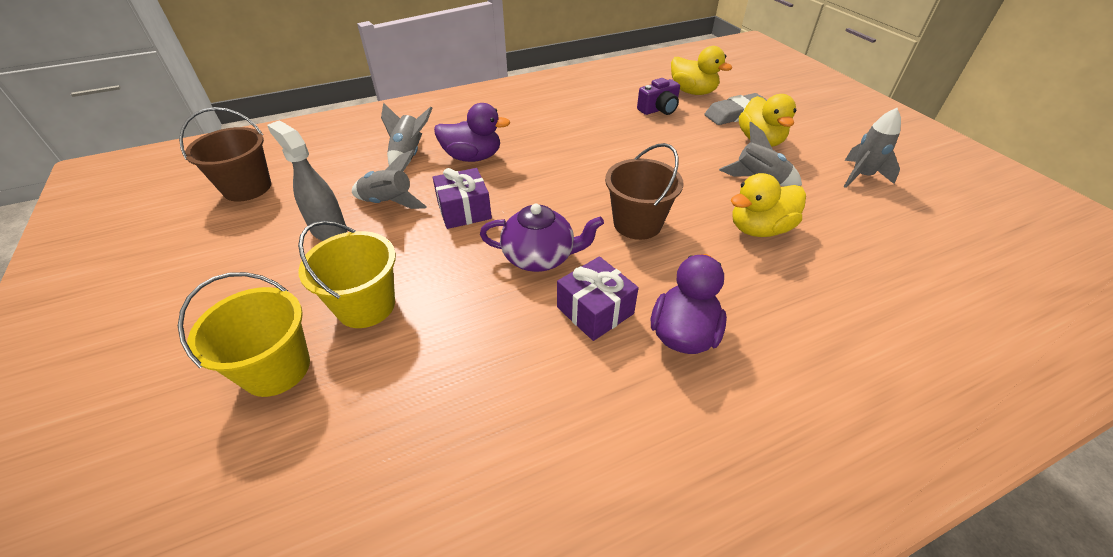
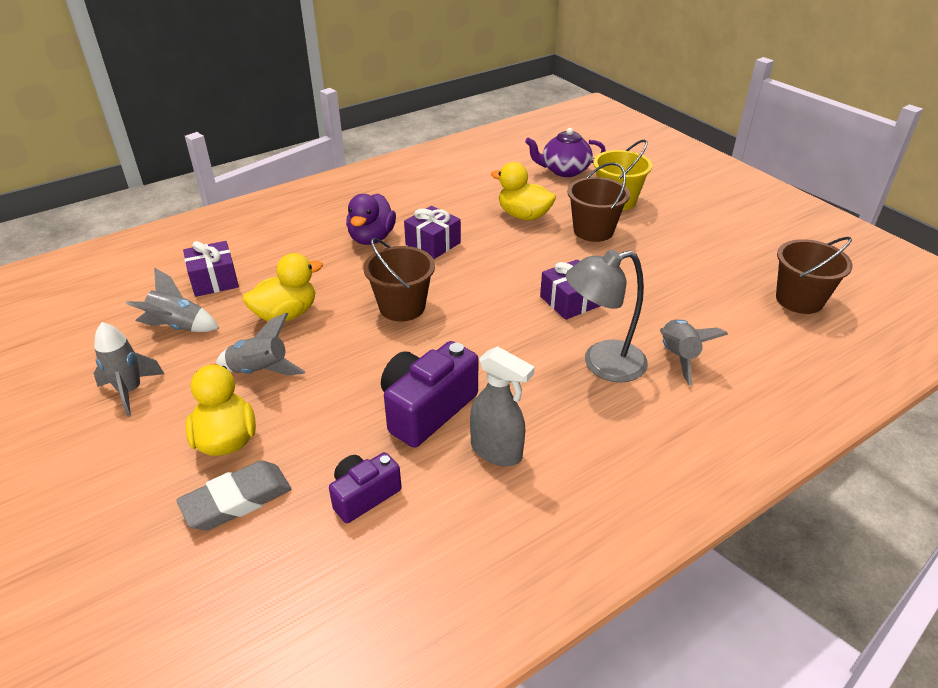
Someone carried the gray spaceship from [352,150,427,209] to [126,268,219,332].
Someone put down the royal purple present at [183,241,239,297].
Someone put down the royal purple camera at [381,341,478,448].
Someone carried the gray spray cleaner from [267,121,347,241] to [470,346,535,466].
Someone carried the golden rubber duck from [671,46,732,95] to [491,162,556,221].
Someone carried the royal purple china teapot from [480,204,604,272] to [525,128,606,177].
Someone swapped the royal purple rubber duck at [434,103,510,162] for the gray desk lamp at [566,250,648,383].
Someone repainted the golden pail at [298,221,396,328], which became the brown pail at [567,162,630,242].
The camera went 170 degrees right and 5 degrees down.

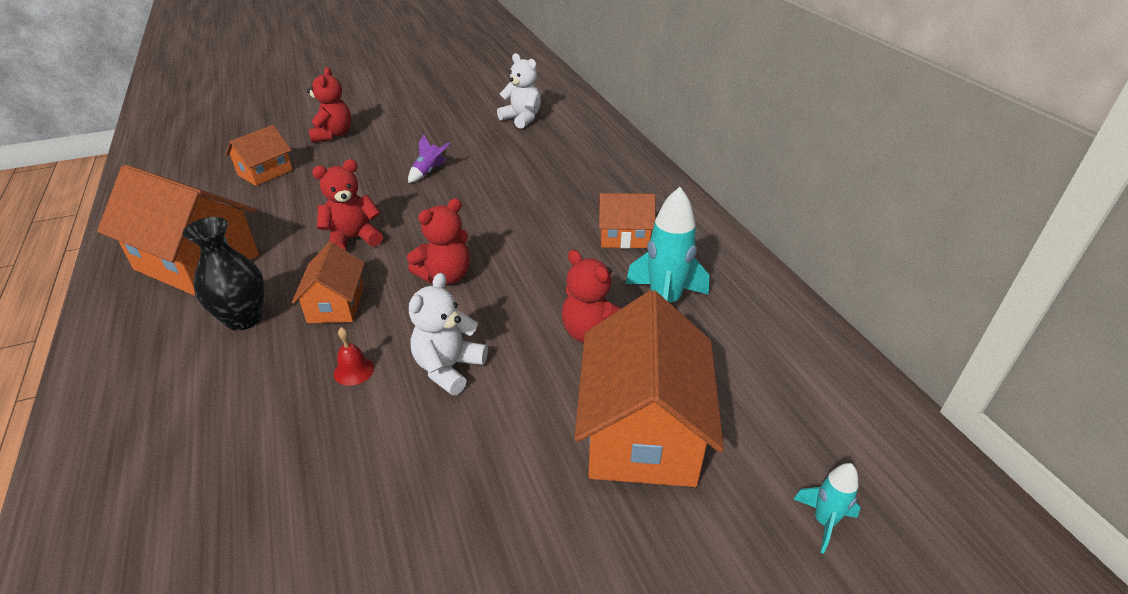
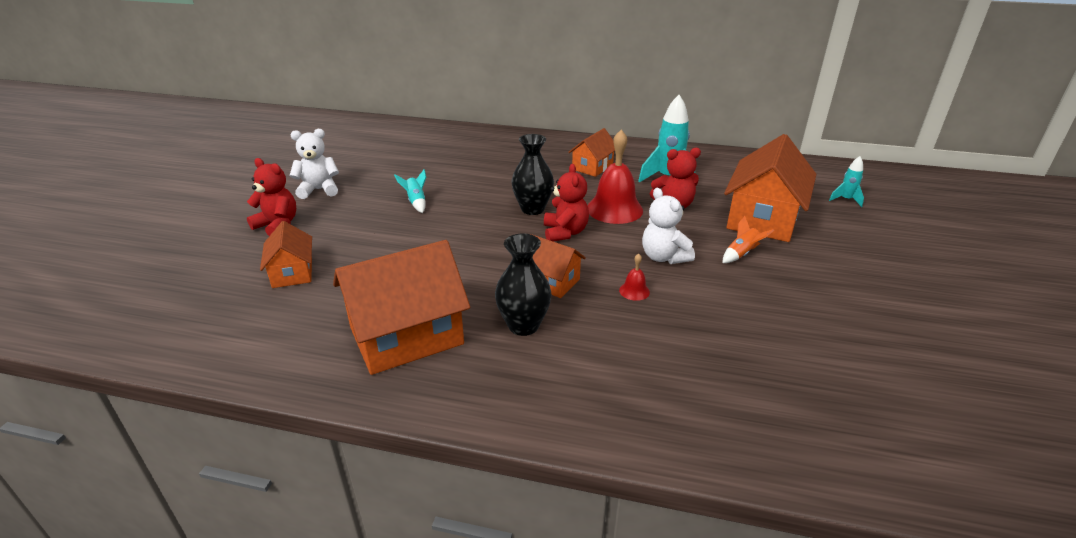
Someone carried the snow-white stuffed bear from [497,53,541,129] to [290,129,339,199].
Someone repainted the royal purple spaceship at [408,135,450,183], which became the teal spaceship at [394,169,426,213].
Someone put down the ebony vase at [511,134,554,215].
Someone put down the crimson school bell at [587,130,643,224].
Someone put down the orange-coloured spaceship at [723,216,774,263].
Someone rotated the orange-coloured cottage at [574,290,724,487] by 75 degrees clockwise.
Someone took away the crimson stuffed bear at [312,159,383,250].
The camera went 55 degrees left and 5 degrees down.

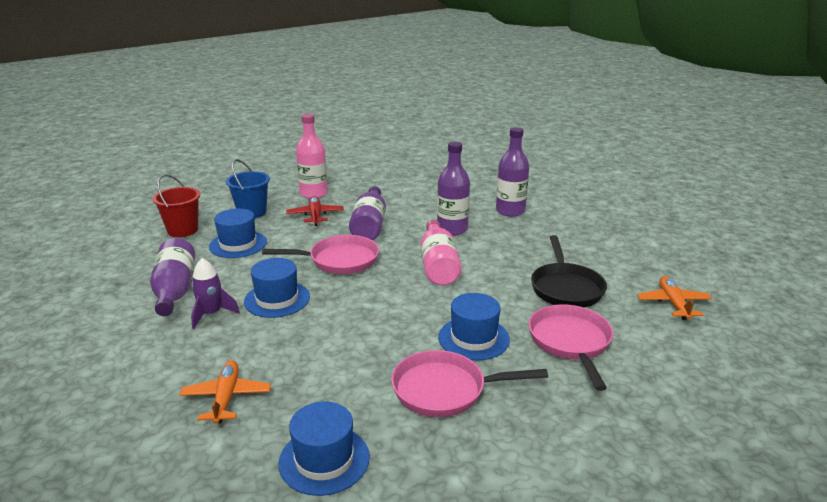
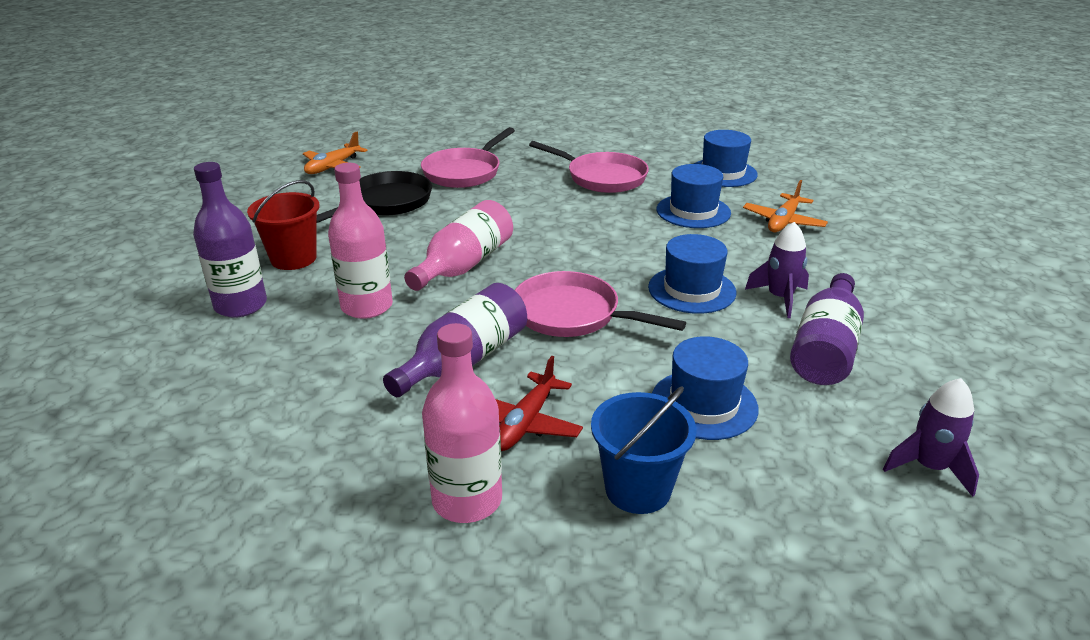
Someone carried the crimson pail from [152,174,200,237] to [247,180,320,270].
Someone repainted the royal purple drink bottle at [437,141,470,235], which became the pink drink bottle at [328,163,393,319].
Someone carried the royal blue tall hat from [438,293,510,360] to [656,164,731,228].
Someone put down the royal purple spaceship at [883,378,979,497].
The camera went 145 degrees left and 5 degrees up.

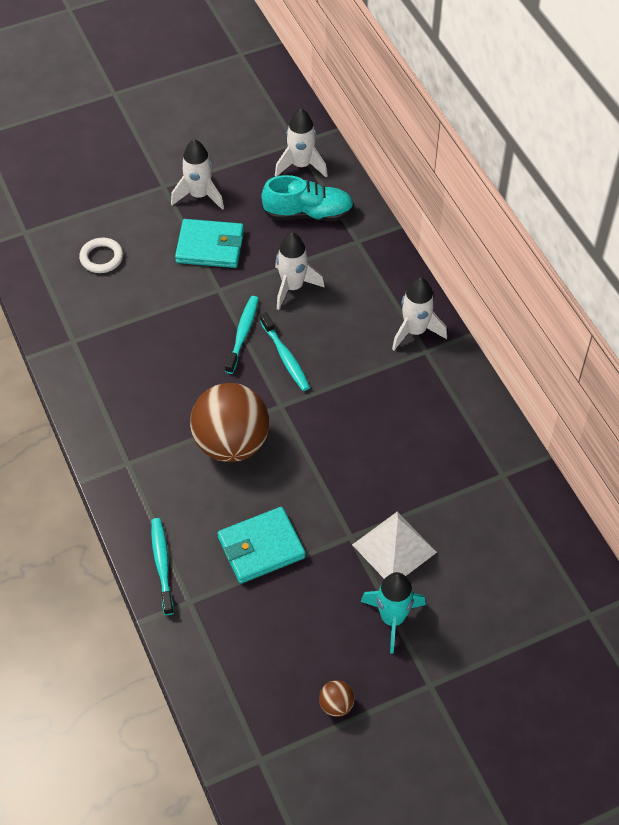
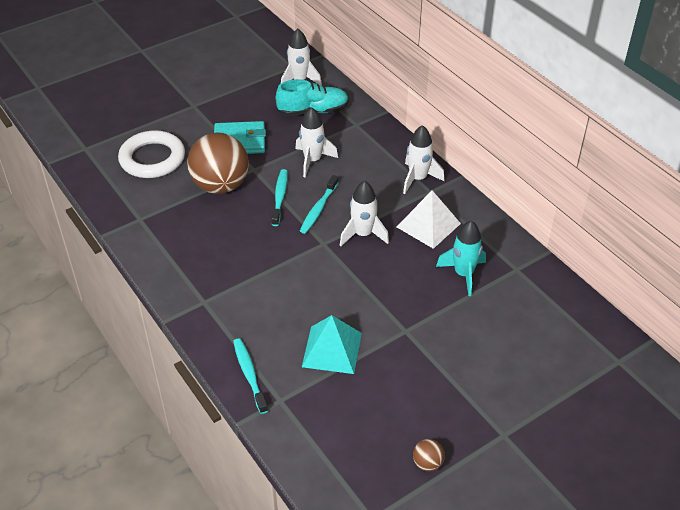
Someone scaled the snow-white ring at [79,238,123,273] by 1.84.
Someone carried the brown play ball from [190,383,269,462] to [187,132,249,194].
Someone rotated the teal tooth brush at [260,312,310,391] by 60 degrees clockwise.
Someone swapped the teal card wallet at [218,507,305,584] for the teal pyramid at [302,315,362,374].
Someone carried the snow-white spaceship from [171,139,224,210] to [340,181,389,246].
Someone carried the snow-white pyramid from [352,512,437,579] to [397,190,461,249].
Someone carried the teal spaceship from [360,572,426,654] to [436,221,486,296].
The camera went 10 degrees left and 10 degrees down.

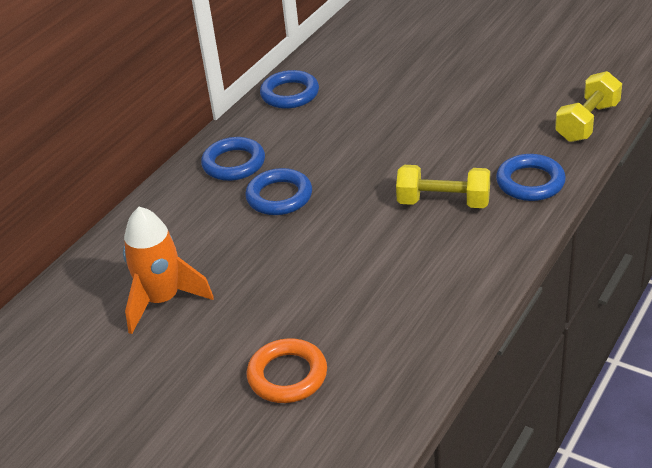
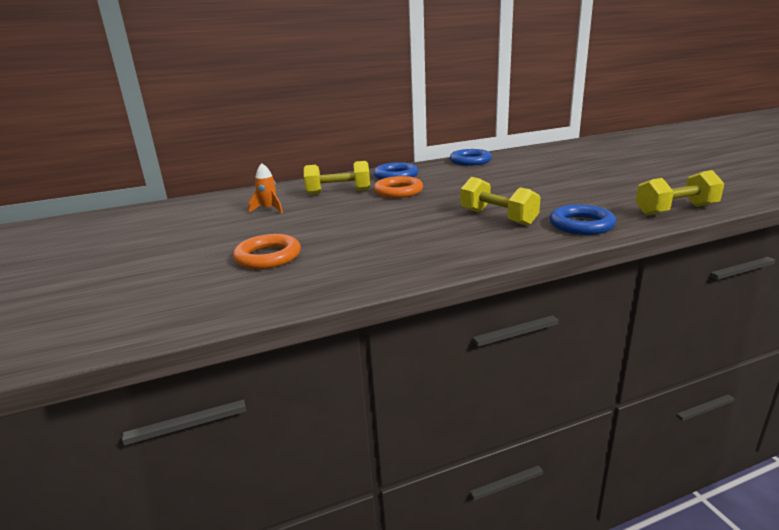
Someone scaled the orange-coloured spaceship at [123,207,214,334] by 0.55.
Someone put down the golden free weight at [304,161,370,195].
Someone repainted the royal blue ring at [245,168,312,215], which became the orange-coloured ring at [374,176,423,198].
The camera went 35 degrees right and 15 degrees down.

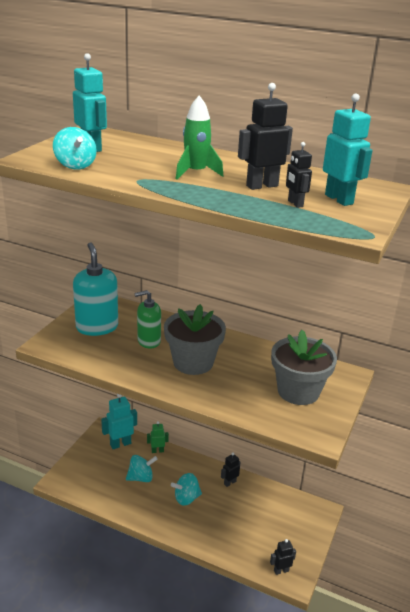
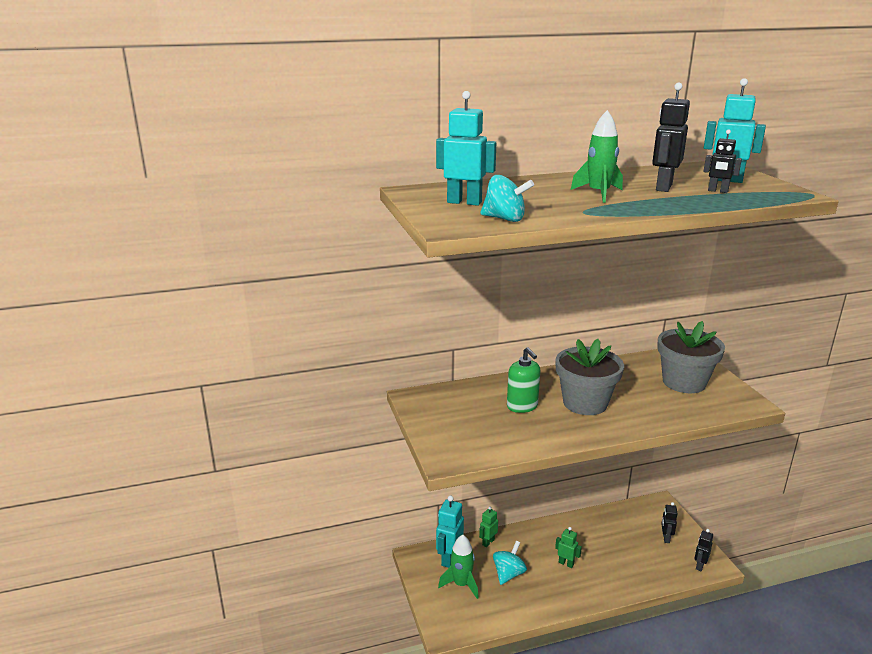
Someone put down the green spaceship at [438,534,479,599].
Someone rotated the green pump bottle at [134,290,161,349] by 60 degrees counterclockwise.
Someone swapped the teal whirligig at [171,473,202,506] for the green toy robot at [555,527,582,568].
Someone carried the ebony toy robot from [221,452,240,487] to [661,502,678,543].
Someone took away the teal pump bottle at [73,242,118,336].
The camera went 40 degrees left and 5 degrees down.

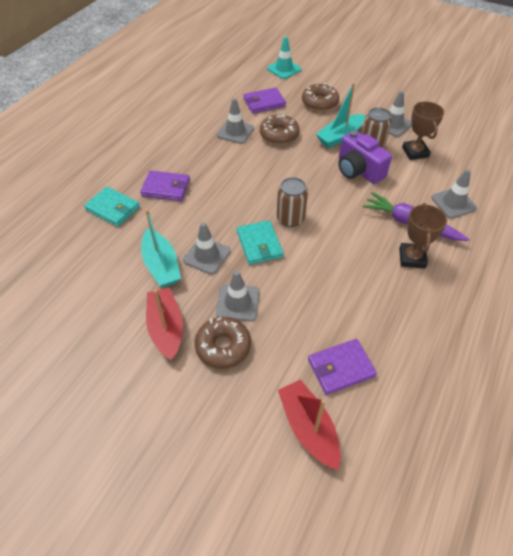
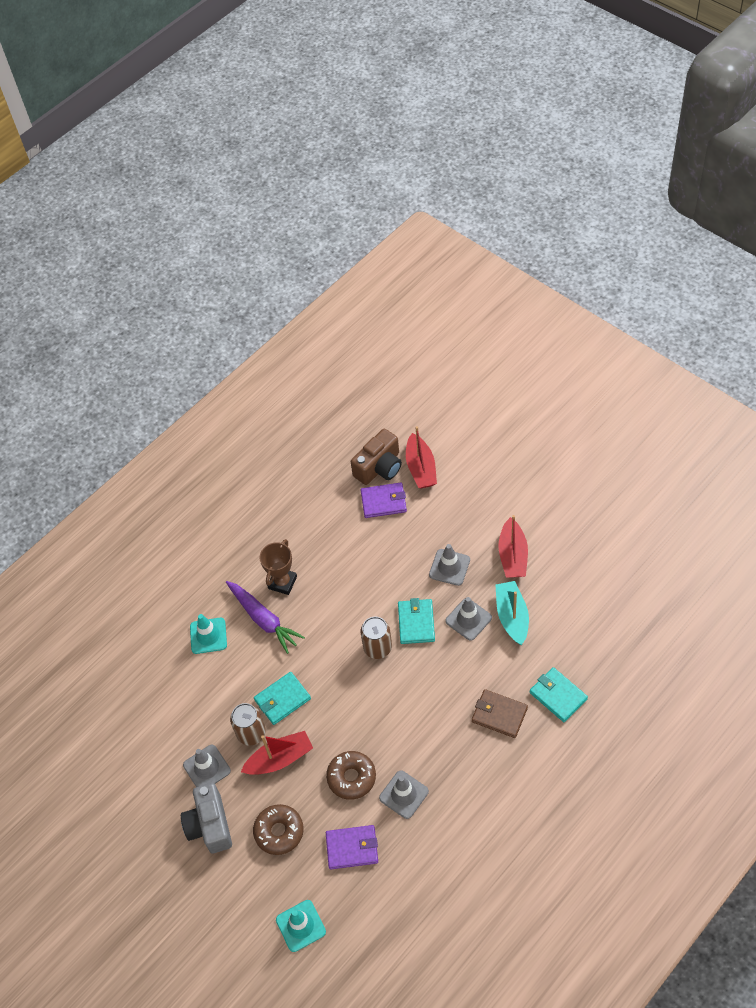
Someone put down the gray camera at [181,783,232,853].
Someone repainted the gray traffic cone at [431,169,477,219], which became the teal traffic cone at [190,614,227,654].
Someone repainted the teal toy boat at [316,83,365,148], which became the crimson toy boat at [241,731,313,775].
Someone swapped the royal purple camera at [339,130,392,184] for the teal card wallet at [254,672,311,725].
Someone put down the brown camera at [351,429,402,485].
Someone repainted the royal purple card wallet at [140,170,190,201], which became the brown card wallet at [472,689,528,738].
Someone took away the brown donut at [195,317,251,369].
Someone took away the brown trophy at [402,101,444,160].
The camera went 160 degrees left and 5 degrees up.

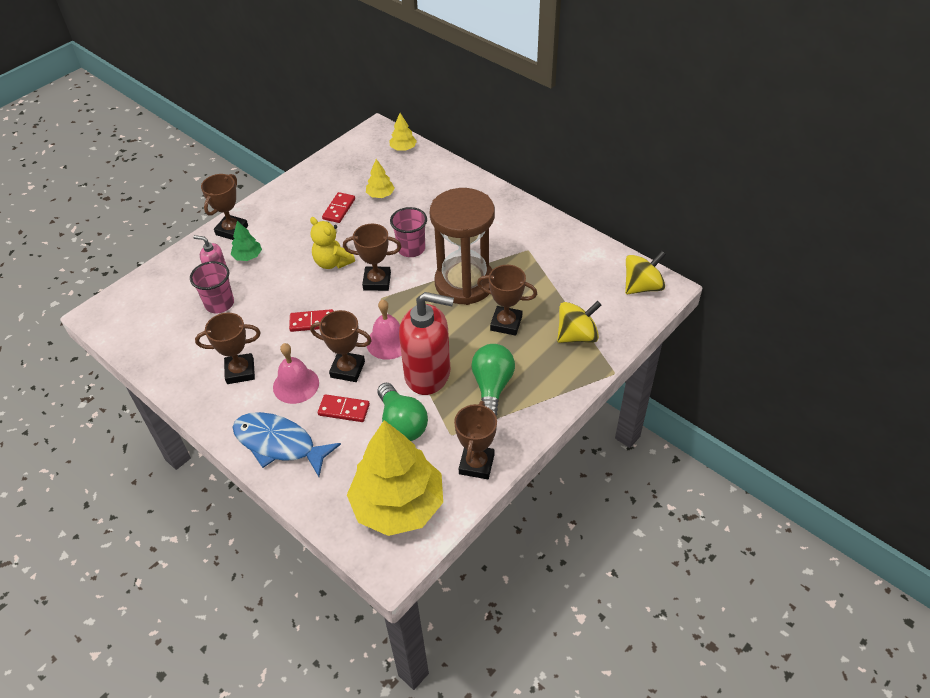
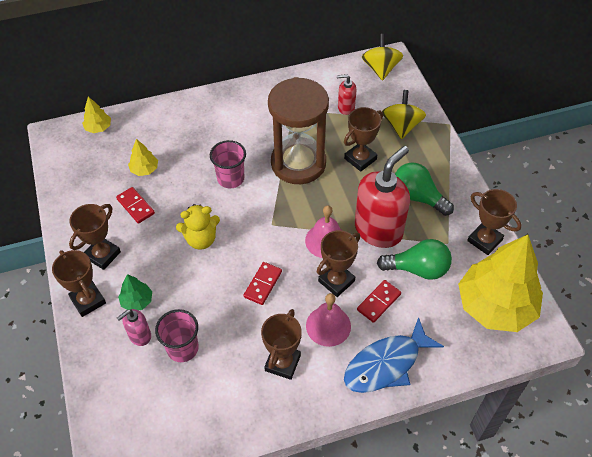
Someone carried the brown trophy from [343,223,402,291] to [69,204,121,270].
Someone put down the crimson pump bottle at [337,74,357,115].
The camera went 60 degrees left and 5 degrees up.

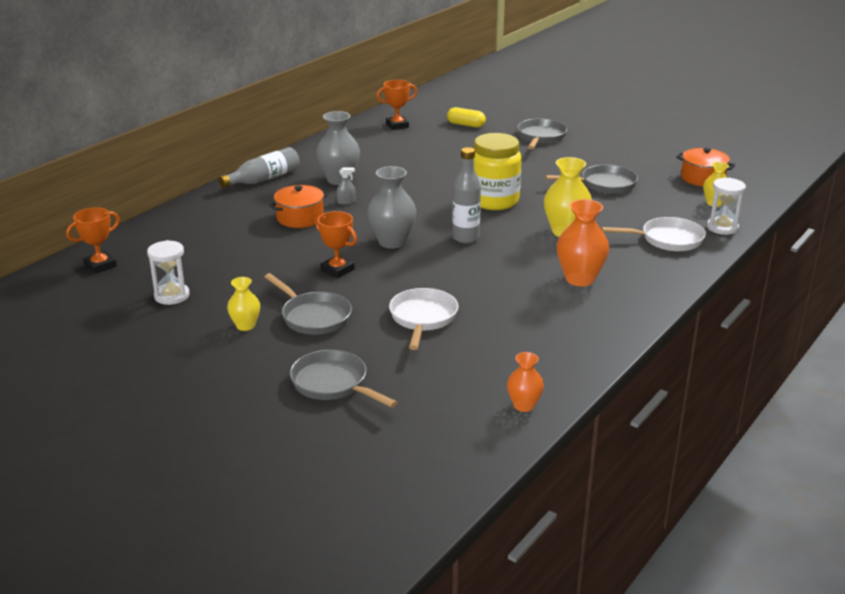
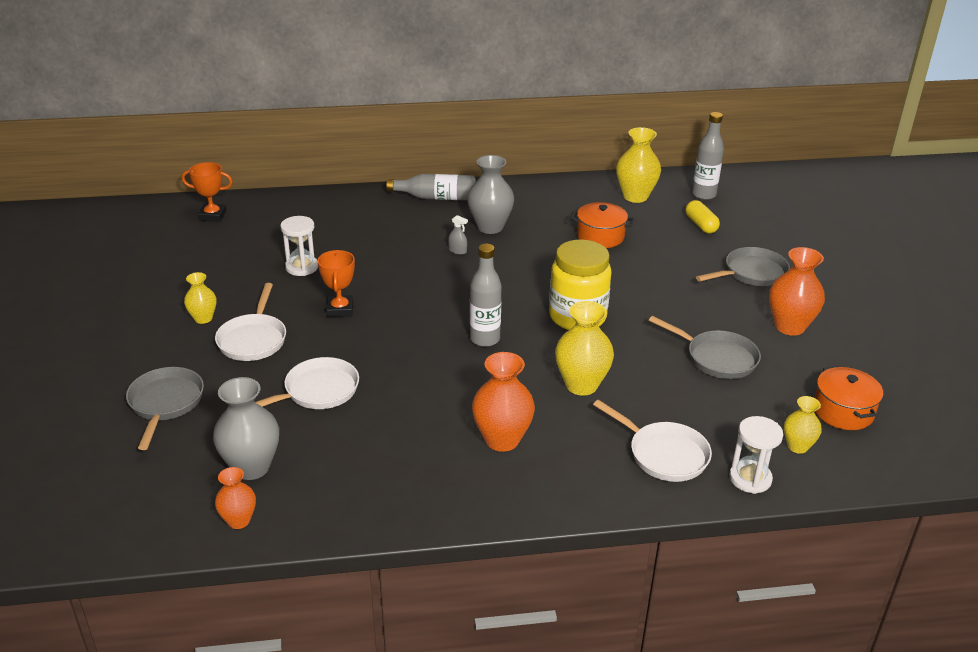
Someone carried the gray vase from [367,166,416,249] to [213,377,279,480].
Someone repainted the gray pan at [264,273,352,335], which became the snow-white pan at [215,283,286,361].
Someone carried the snow-white sandglass from [147,240,190,305] to [281,216,318,276].
Someone carried the orange-coloured cooking pot from [269,185,329,228] to [571,202,634,248].
Someone swapped the orange-coloured trophy at [376,80,417,130] for the golden vase at [616,127,661,203].
Someone put down the gray drink bottle at [692,112,724,200].
Someone put down the orange-coloured vase at [769,247,825,336].
The camera went 45 degrees right and 5 degrees up.

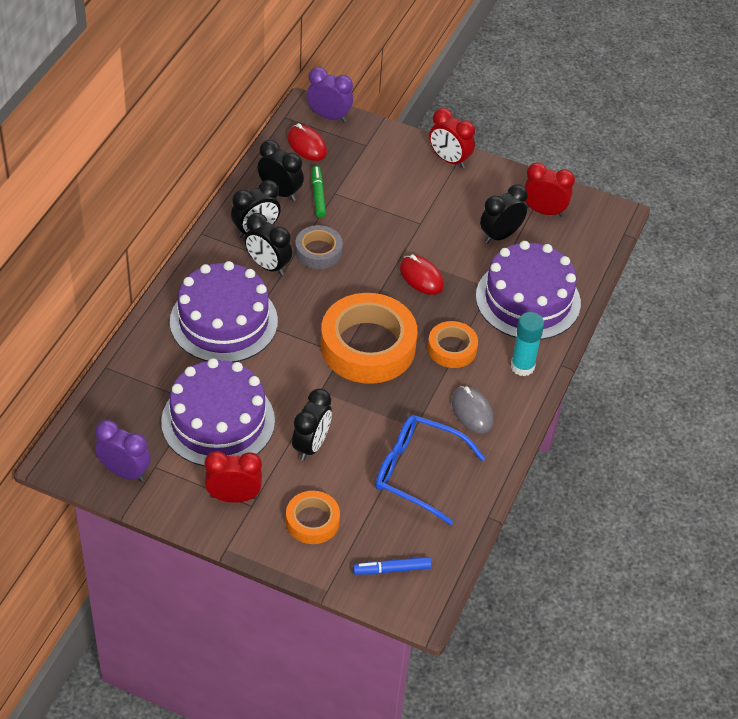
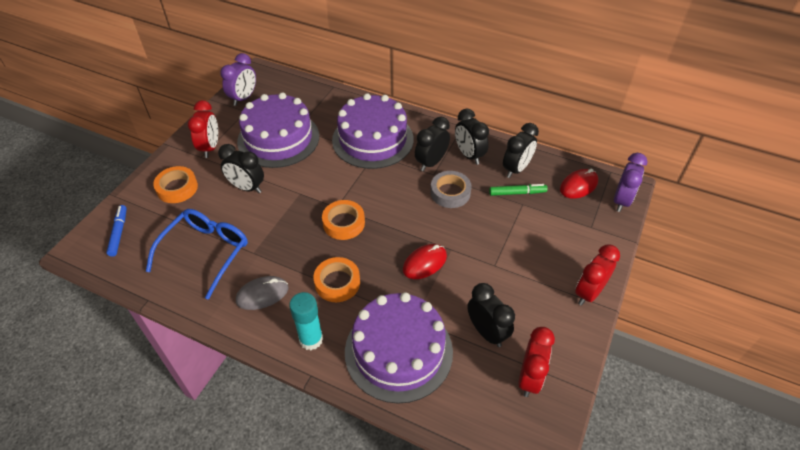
Someone scaled the orange-coloured tape at [321,293,417,384] by 0.52.
The camera went 95 degrees right and 0 degrees up.

